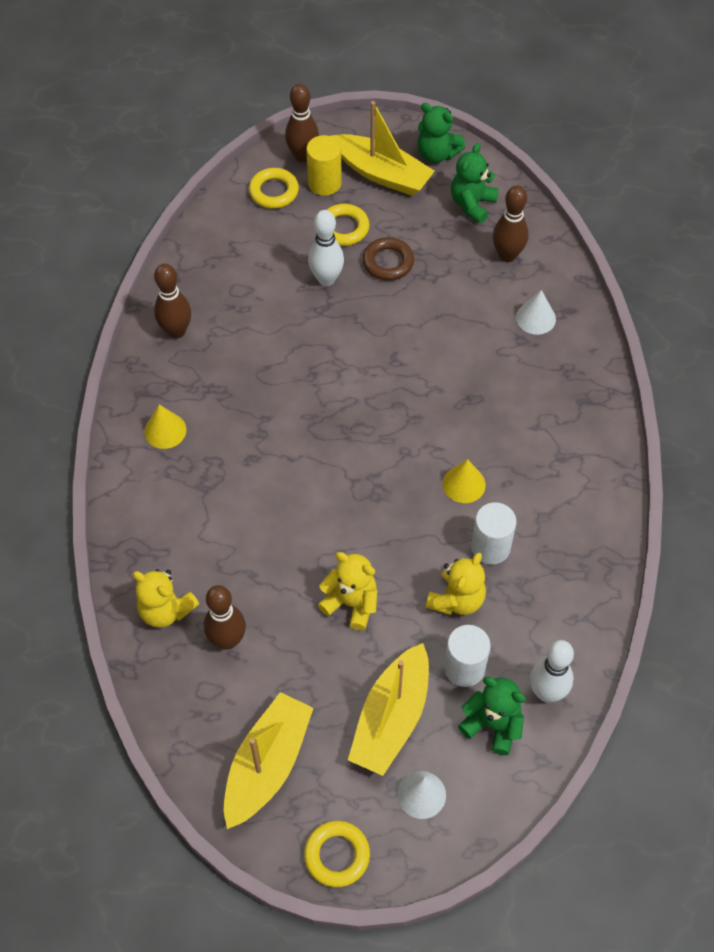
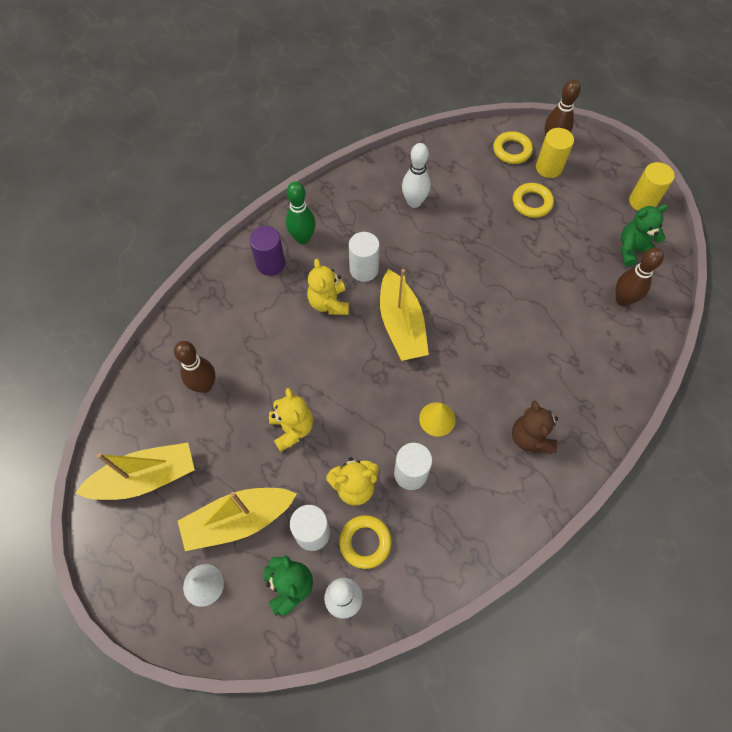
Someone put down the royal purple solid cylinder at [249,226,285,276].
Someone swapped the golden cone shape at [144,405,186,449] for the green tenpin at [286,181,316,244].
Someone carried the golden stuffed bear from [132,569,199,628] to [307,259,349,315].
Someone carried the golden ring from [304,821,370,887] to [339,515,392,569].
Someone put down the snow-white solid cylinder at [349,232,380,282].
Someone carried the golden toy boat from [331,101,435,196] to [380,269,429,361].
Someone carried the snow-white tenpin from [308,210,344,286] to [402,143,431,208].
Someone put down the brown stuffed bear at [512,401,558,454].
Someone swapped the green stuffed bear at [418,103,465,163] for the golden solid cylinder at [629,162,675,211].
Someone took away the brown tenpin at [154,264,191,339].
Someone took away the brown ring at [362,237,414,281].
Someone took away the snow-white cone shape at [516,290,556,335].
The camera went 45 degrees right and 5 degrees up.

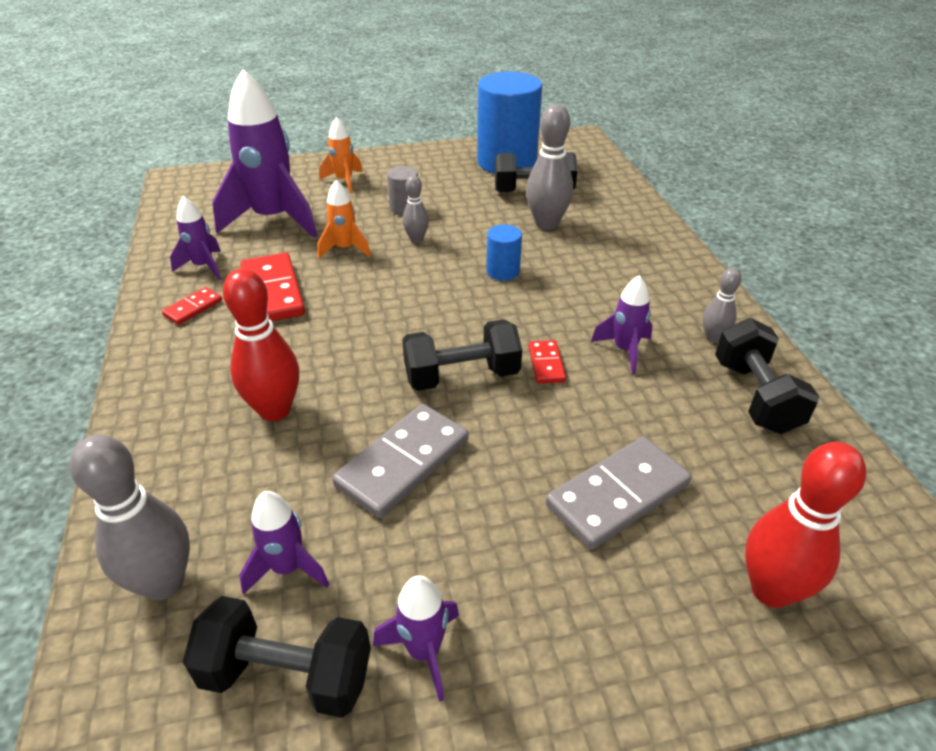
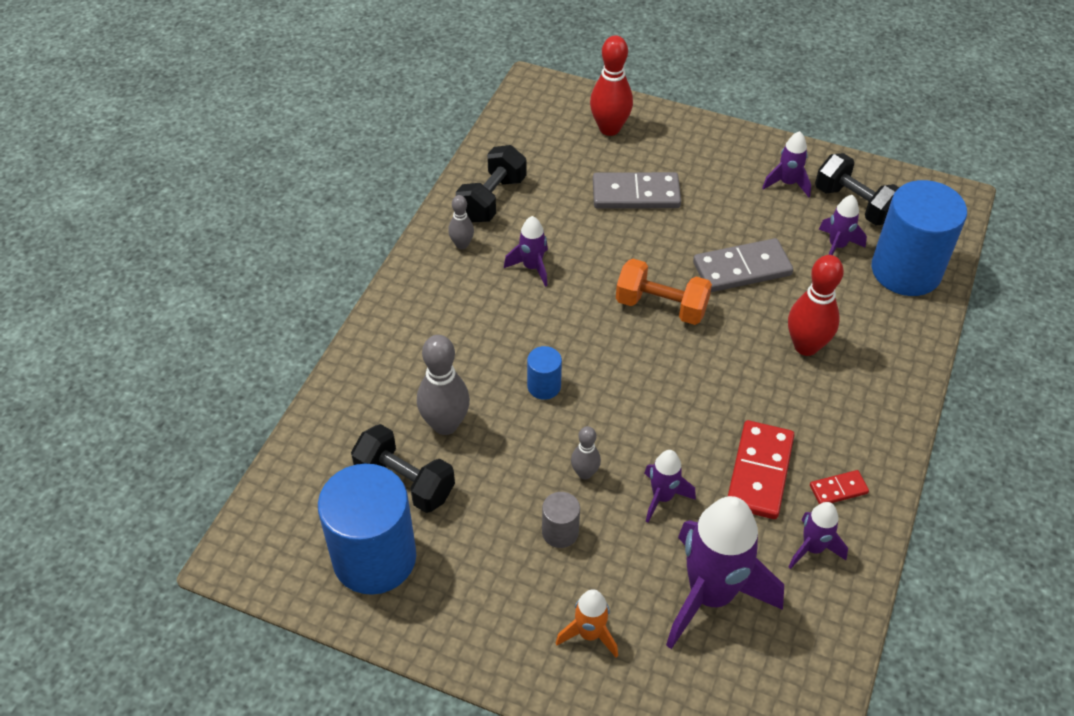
Someone repainted the ebony free weight at [402,319,522,391], which became the orange-coloured free weight at [616,259,712,325].
Someone repainted the orange-coloured spaceship at [318,180,371,259], which became the royal purple spaceship at [644,450,696,522].
Someone swapped the gray tenpin at [70,434,190,600] for the royal blue solid cylinder at [872,180,967,296].
Someone took away the crimson domino piece at [529,340,566,384].
The camera went 145 degrees left and 10 degrees up.

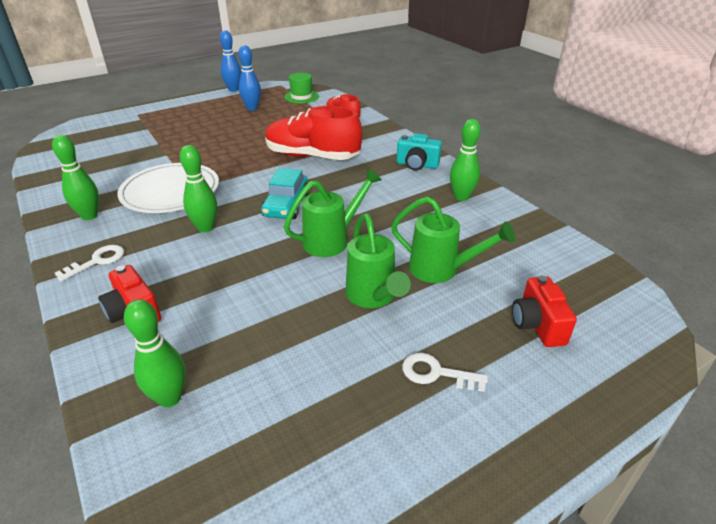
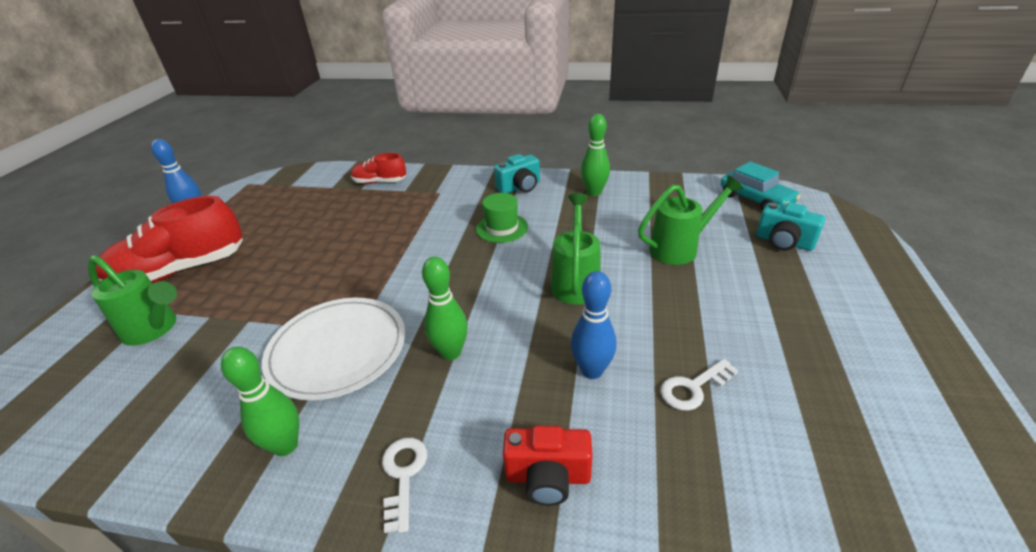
Someone carried the green sprinkling can from [345,214,411,308] to [88,255,177,345].
Someone carried the crimson shoe from [265,106,362,160] to [96,196,243,283].
Someone carried the green tall hat from [284,73,319,103] to [476,193,528,243].
Someone carried the royal blue tenpin from [238,45,261,111] to [571,271,617,379].
Someone carried the snow-white latchkey from [402,353,488,392] to [660,359,738,411].
Someone carried the teal toy car from [261,168,309,219] to [721,162,800,211].
Someone repainted the crimson camera at [512,276,577,347], which became the teal camera at [756,202,825,251].
Someone took away the green tenpin at [124,299,186,407].
The camera went 45 degrees left and 0 degrees up.

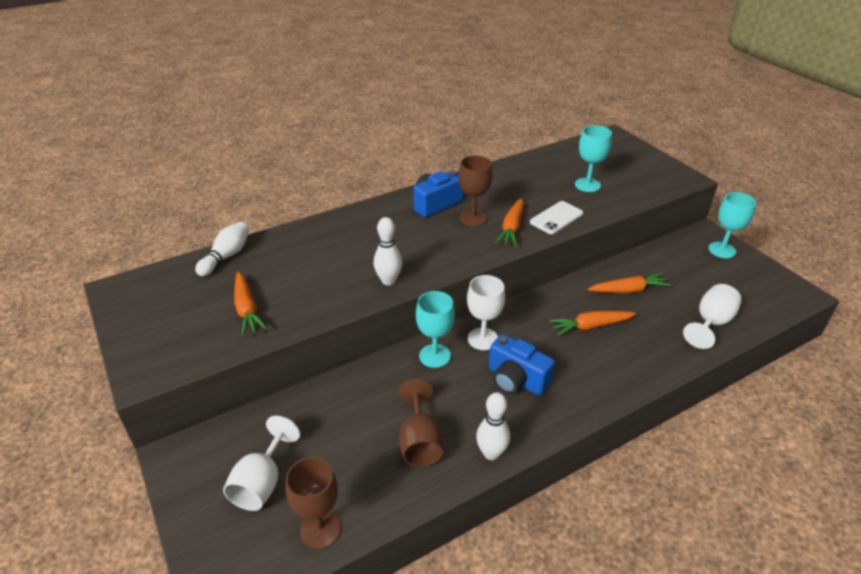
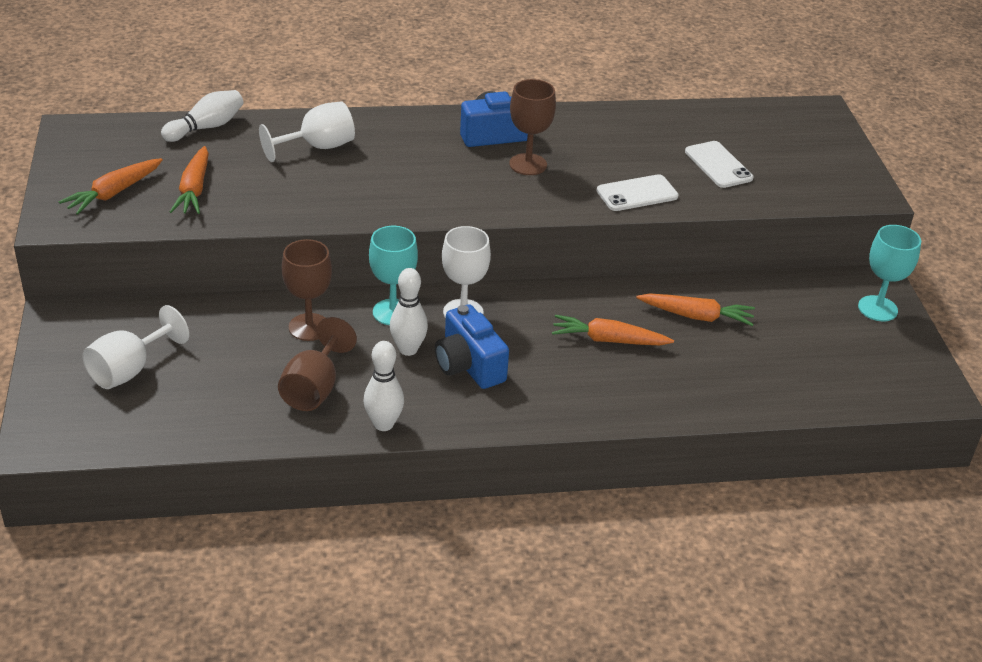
Someone carried the orange-coloured toy carrot from [495,198,524,246] to [58,158,163,215].
Someone carried the snow-white wine glass from [683,284,742,349] to [259,101,355,162].
Someone carried the brown wine glass from [286,457,341,549] to [282,239,332,341].
Someone carried the snow-white tenpin from [374,217,402,286] to [390,268,428,356].
Someone swapped the teal wine glass at [575,125,612,192] for the snow-white smartphone at [685,141,753,188].
The camera went 20 degrees right and 0 degrees up.

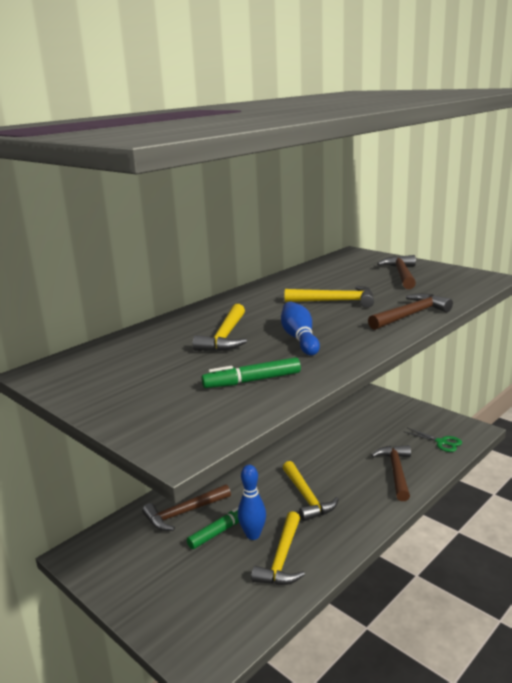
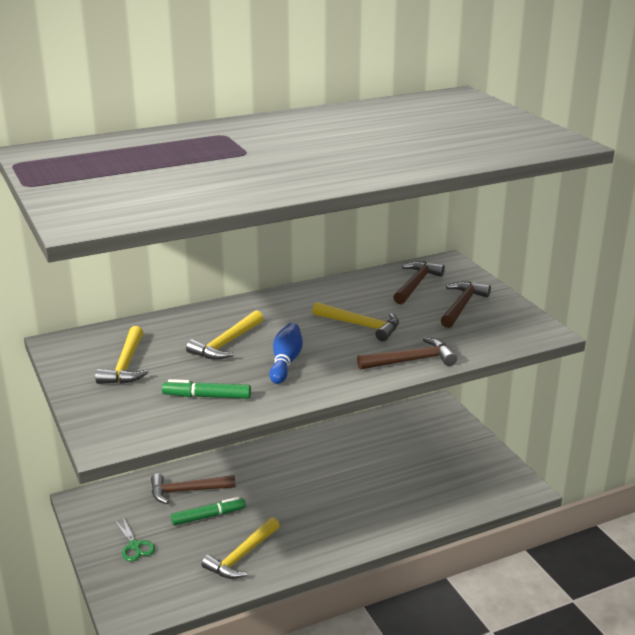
Someone carried the golden carpenter's hammer from [283,461,339,521] to [95,326,148,384].
Someone carried the green pair of scissors from [403,428,462,452] to [114,518,155,561].
Someone carried the brown carpenter's hammer from [371,445,411,501] to [393,262,445,304].
Someone took away the royal blue tenpin at [238,465,266,540].
The camera went 20 degrees right and 5 degrees up.

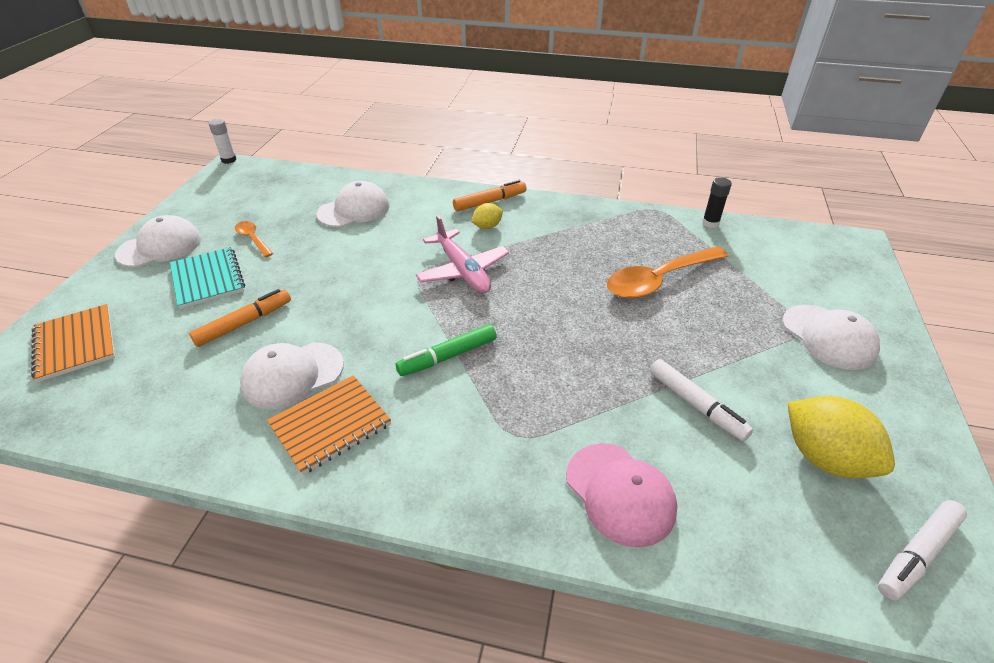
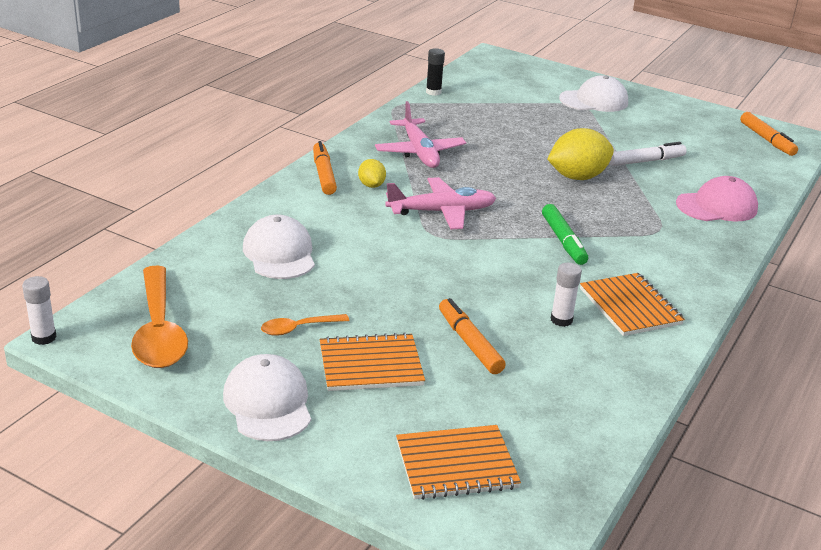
Someone carried the orange-coloured teaspoon from [607,246,728,299] to [131,266,188,368].
Someone repainted the teal notebook at [170,247,245,309], which became the orange-coloured notebook at [320,333,425,391].
Someone put down the pink plane at [375,101,466,168].
Someone carried the golden toy lemon from [788,396,895,478] to [547,128,614,180].
Someone swapped the snow-white cap at [240,342,344,409] for the snow-white glue stick at [551,263,582,327].
Someone repainted the snow-white marker pen at [878,500,967,601], which became the orange-coloured marker pen at [740,112,798,156].
The camera went 75 degrees left and 10 degrees down.

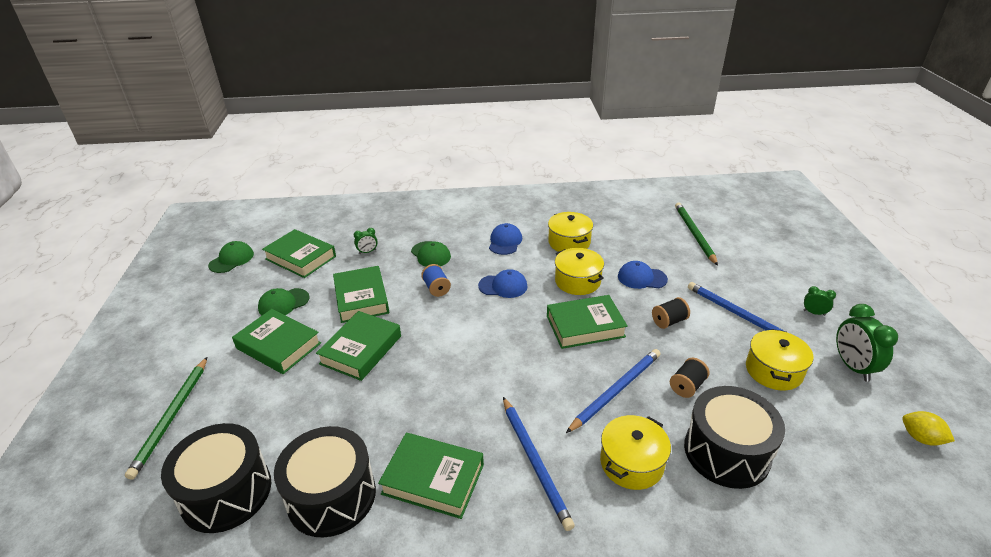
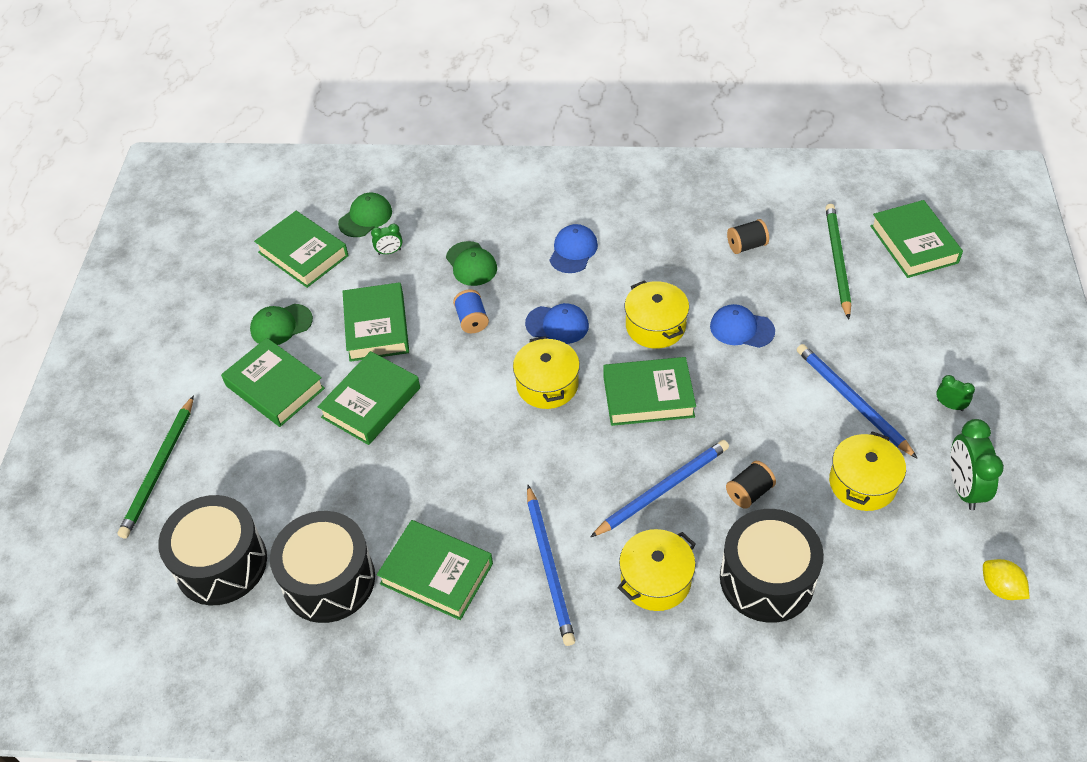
Someone carried the green cap from [208,241,254,273] to [338,193,392,237].
Someone carried the golden cooking pot from [548,212,593,252] to [513,336,580,409].
Someone carried the ebony reel of thread from [652,297,690,329] to [727,219,769,254].
Someone put down the green hardcover at [870,200,963,278].
The camera went 10 degrees right and 15 degrees up.

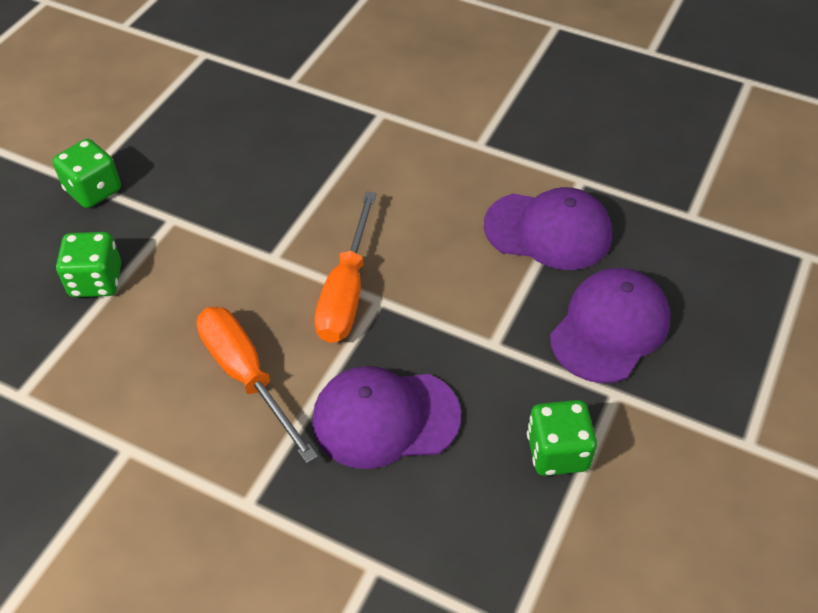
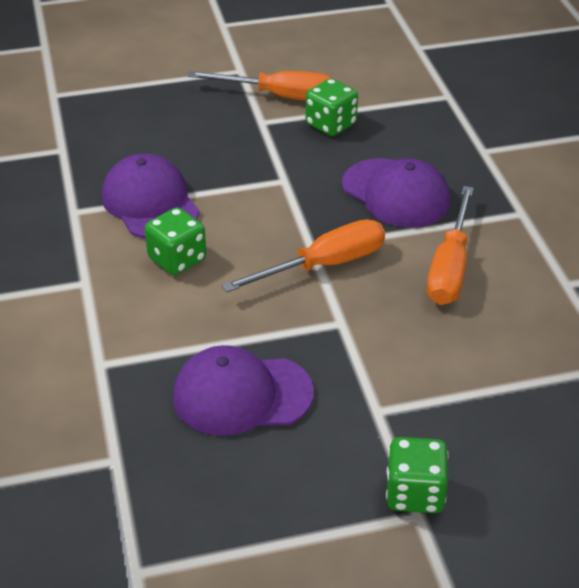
Someone carried the green game die from [56,232,121,297] to [145,207,206,275].
Someone carried the royal purple cap from [550,268,671,383] to [172,345,314,436].
Someone put down the orange-coloured screwdriver at [188,71,333,101].
The camera went 130 degrees left and 10 degrees down.

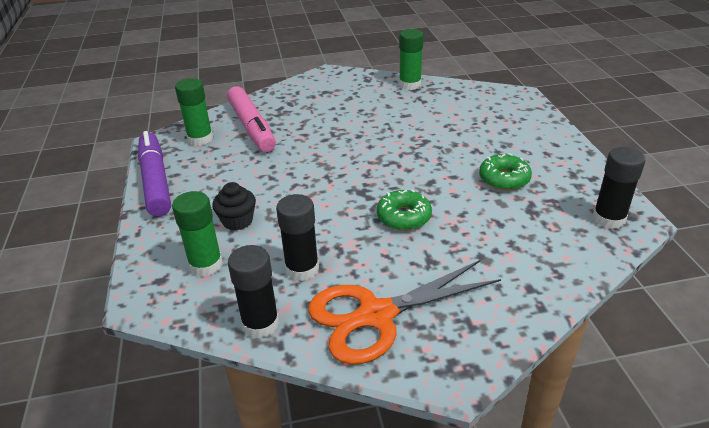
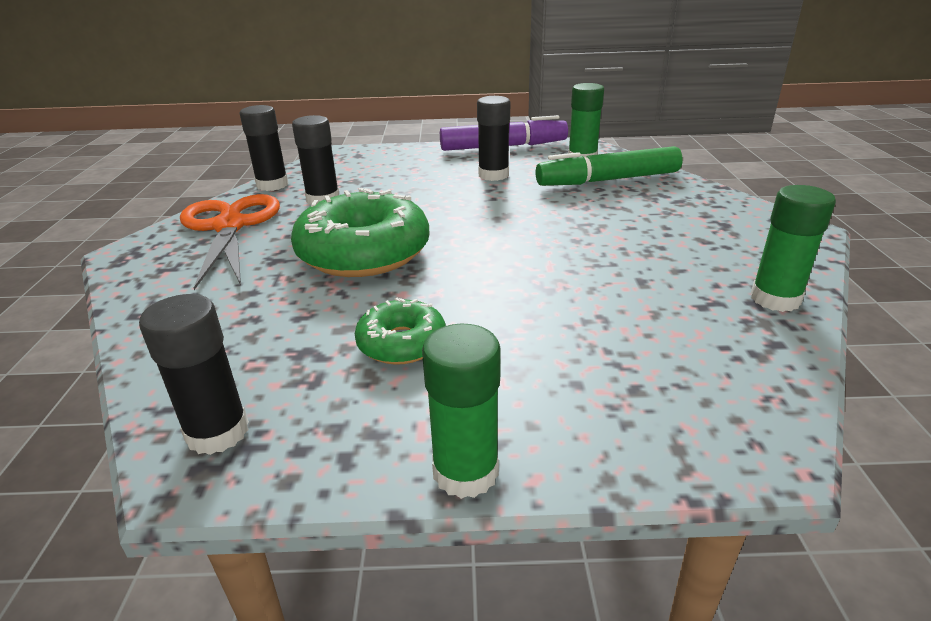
Someone scaled the green donut at [377,189,432,230] by 1.90.
Someone carried the green glue stick from [172,191,223,277] to [422,323,501,499].
Someone put down the ebony glue stick at [477,96,510,181].
Someone repainted the pink marker pen at [227,86,276,152], which became the green marker pen at [536,146,683,186].
Someone took away the ebony fairy cake at [212,182,256,231].
The camera went 100 degrees right and 5 degrees down.

